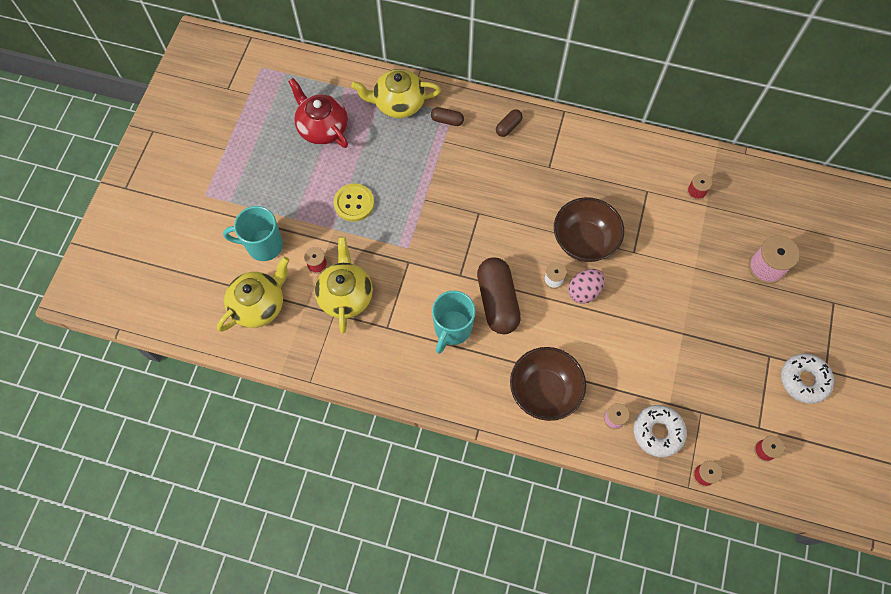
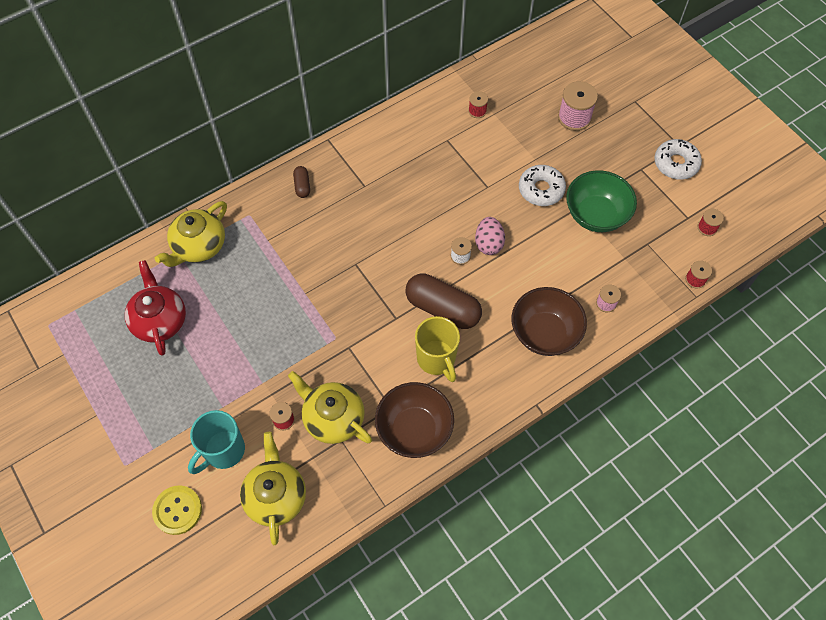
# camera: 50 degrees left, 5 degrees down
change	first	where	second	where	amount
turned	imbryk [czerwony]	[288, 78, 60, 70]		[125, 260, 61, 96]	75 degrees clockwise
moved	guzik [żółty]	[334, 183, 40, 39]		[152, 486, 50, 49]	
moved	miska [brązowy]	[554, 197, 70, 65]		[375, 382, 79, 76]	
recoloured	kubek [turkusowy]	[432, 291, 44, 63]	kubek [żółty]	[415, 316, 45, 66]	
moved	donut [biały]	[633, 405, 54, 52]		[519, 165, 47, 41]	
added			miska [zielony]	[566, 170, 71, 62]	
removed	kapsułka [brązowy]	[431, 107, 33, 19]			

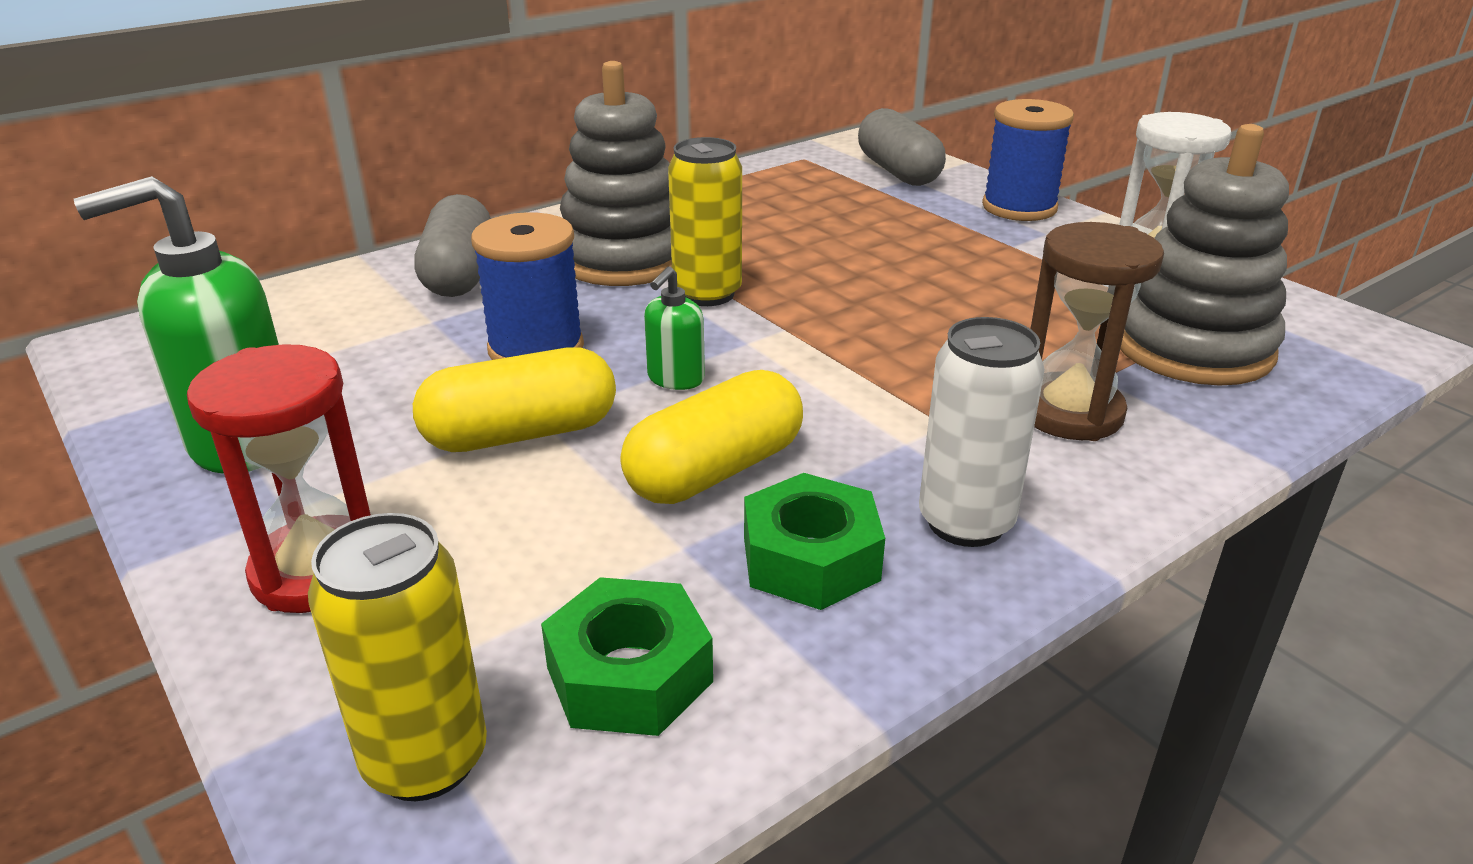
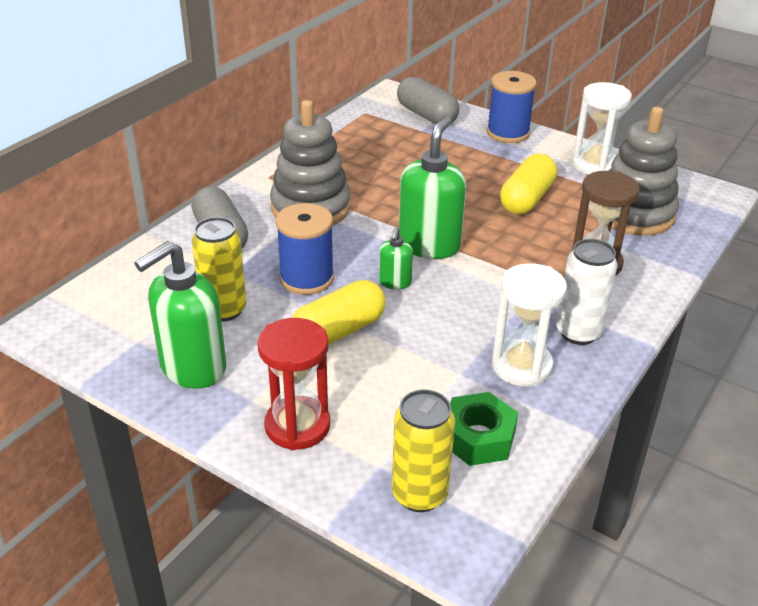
# camera: 20 degrees left, 5 degrees up
change	first	where	second	where	amount
moved	puszka [żółty]	[668, 137, 74, 169]		[192, 217, 54, 105]	
added			dozownik mydła [zielony]	[399, 116, 67, 143]	
replaced	nakrętka [zielony]	[744, 473, 141, 137]	klepsydra [biały]	[492, 263, 75, 123]	
moved	kapsułka [żółty]	[620, 370, 183, 134]		[500, 153, 57, 61]	

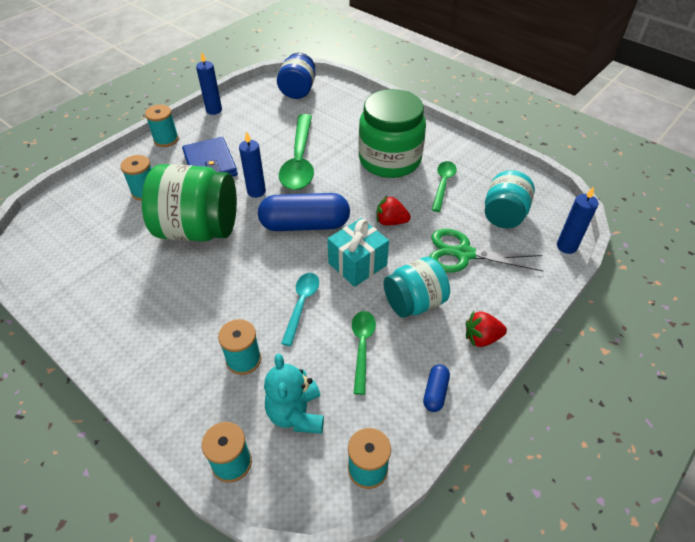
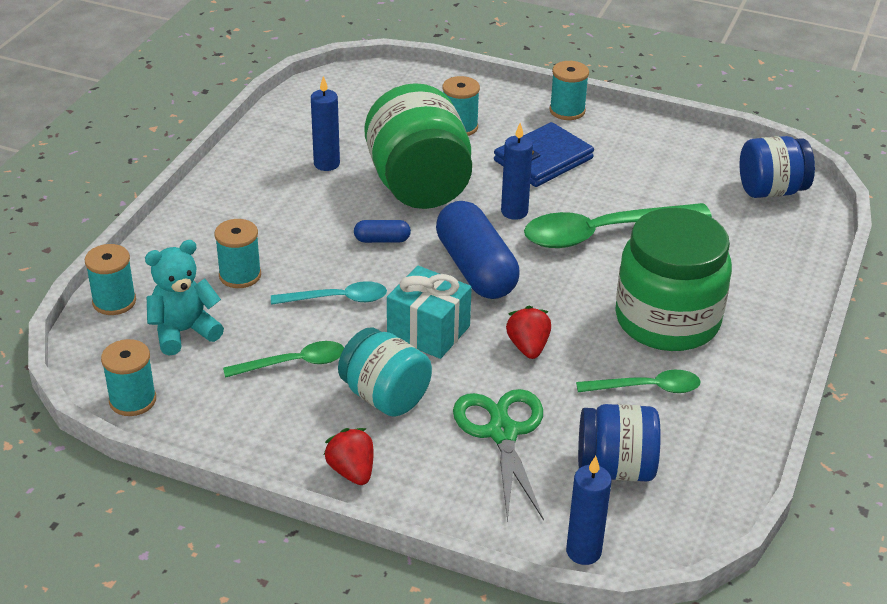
# camera: 70 degrees right, 10 degrees down
change	first	where	second	where	amount
moved	świeca [niebieski]	[196, 52, 26, 63]		[311, 76, 29, 95]	
moved	kapsułka [niebieski]	[423, 364, 27, 48]		[354, 220, 57, 23]	
recoloured	słoik [turkusowy]	[485, 170, 50, 58]	słoik [niebieski]	[578, 404, 83, 77]	

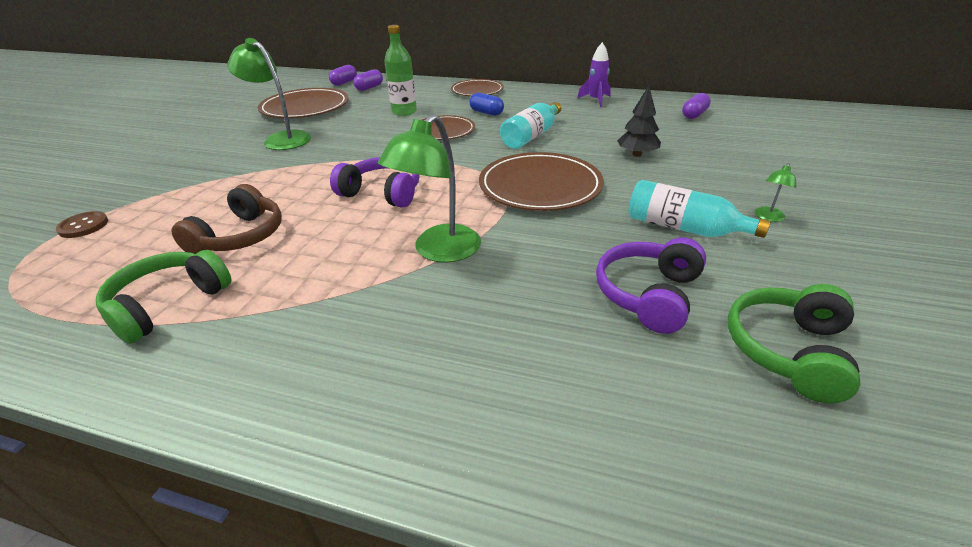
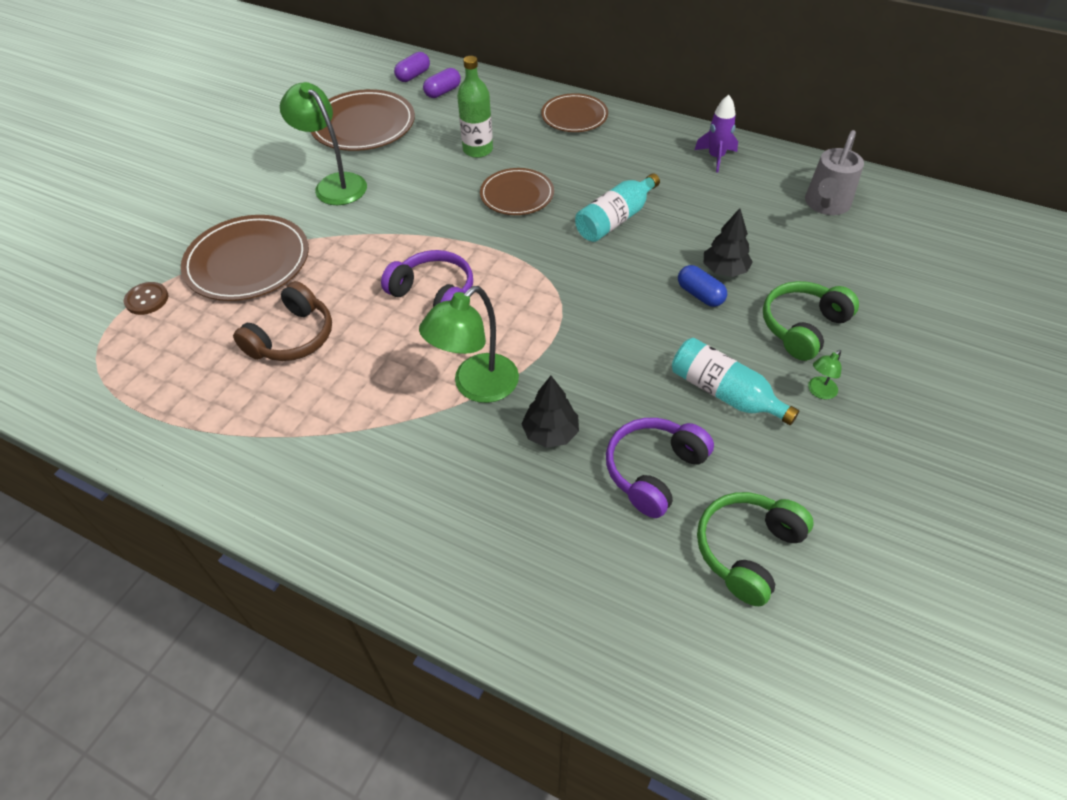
# camera: 10 degrees right, 15 degrees up
change	first	where	second	where	amount
moved	talerz [brązowy]	[479, 152, 125, 59]		[181, 215, 128, 86]	
added			drzewko [czarny]	[522, 376, 57, 72]	
moved	kapsułka [niebieski]	[469, 93, 35, 23]		[678, 265, 49, 42]	
moved	słuchawki [zielony]	[96, 250, 136, 94]		[763, 281, 96, 80]	
replaced	kapsułka [fioletowy]	[682, 93, 29, 26]	konewka [szary]	[805, 130, 59, 85]	

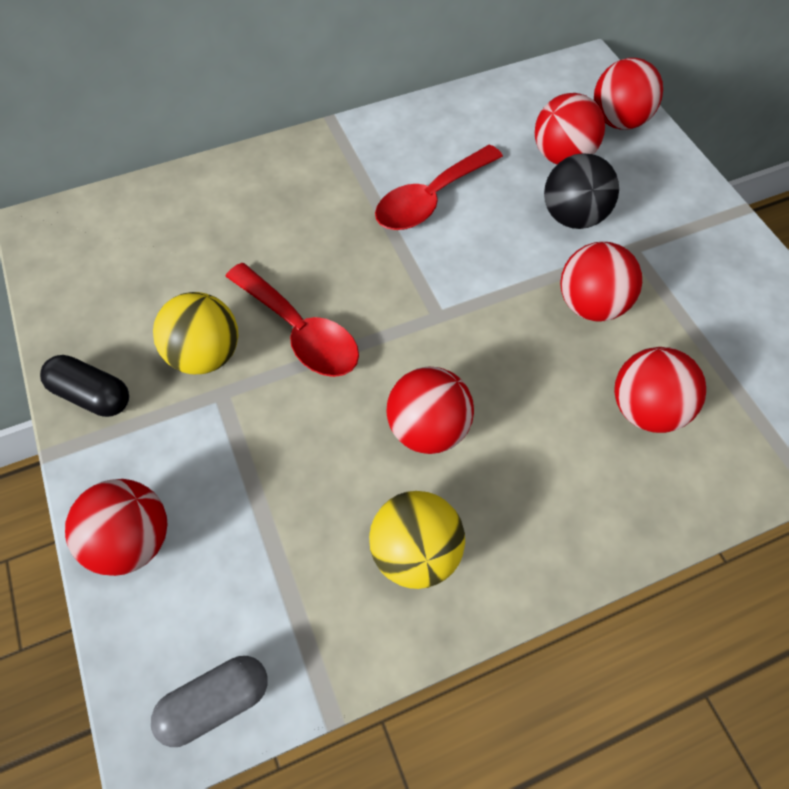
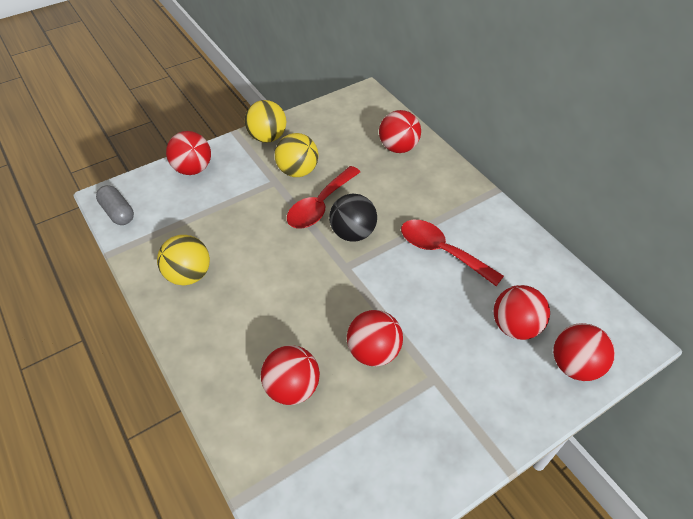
# camera: 80 degrees right, 10 degrees down
change	first	where	second	where	amount
replaced	kapsułka [czarny]	[40, 355, 89, 62]	piłka [żółty]	[245, 100, 41, 43]	
moved	piłka [czarny]	[544, 153, 75, 76]		[329, 193, 48, 49]	
moved	piłka [czerwony]	[386, 367, 88, 87]		[379, 110, 42, 43]	

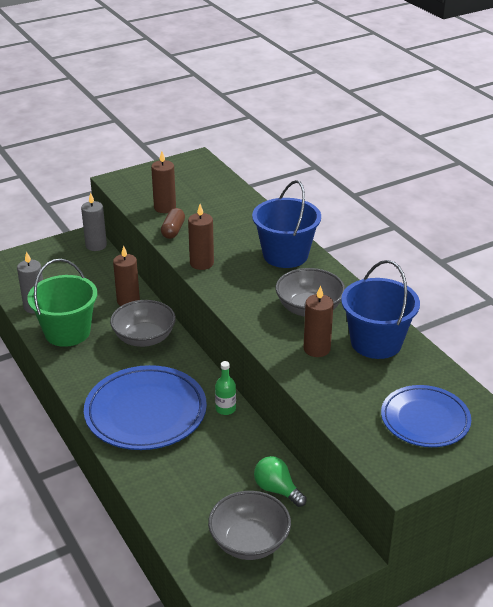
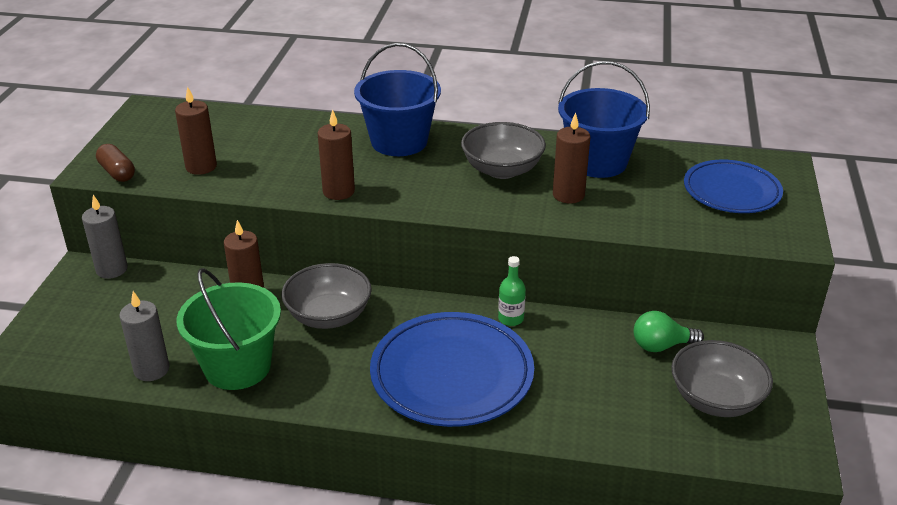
# camera: 50 degrees left, 0 degrees up
change	first	where	second	where	amount
moved	kapsułka [brązowy]	[161, 208, 24, 31]		[96, 144, 39, 38]	

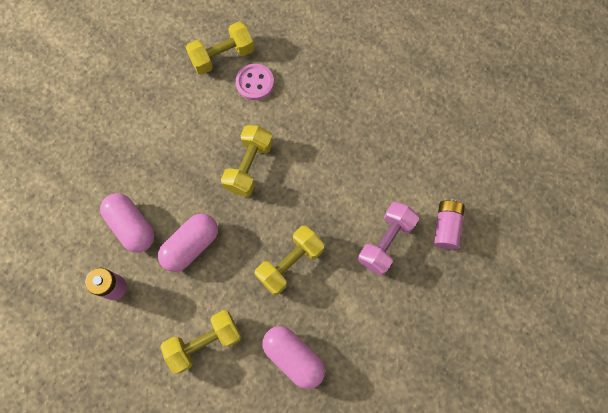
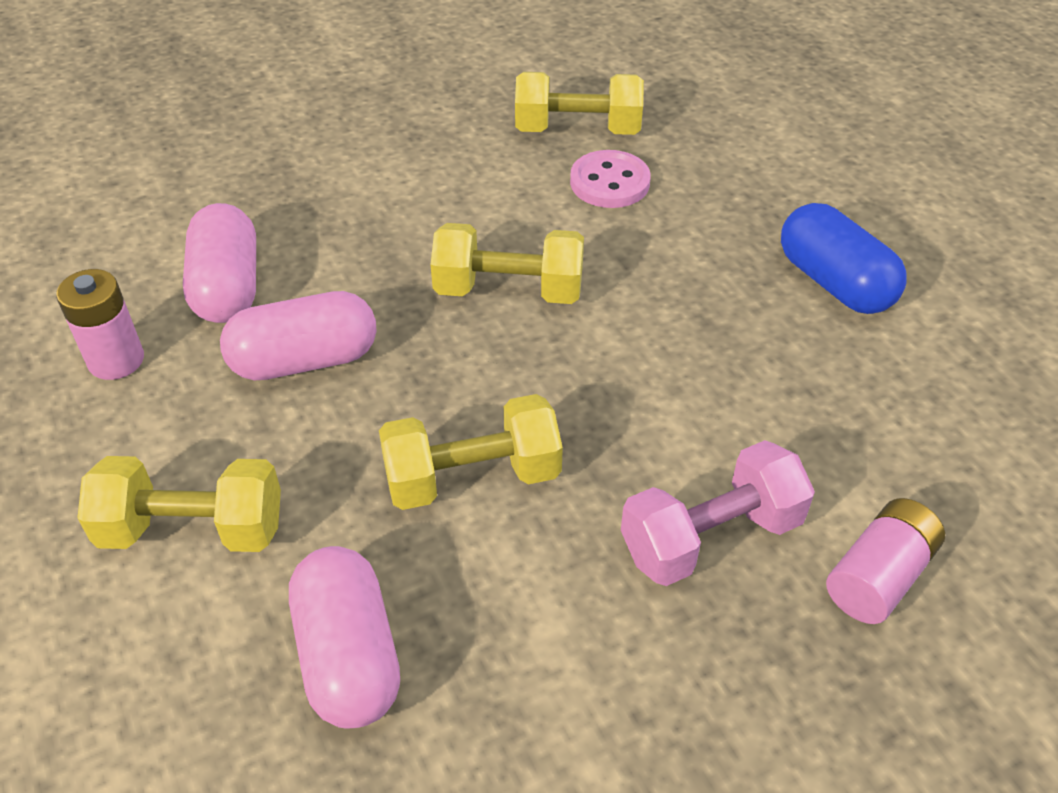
# camera: 30 degrees right, 25 degrees down
change	first	where	second	where	amount
turned	hantel [żółty]	[221, 125, 52, 72]		[430, 223, 154, 81]	45 degrees clockwise
added			kapsułka [niebieski]	[781, 203, 126, 111]	

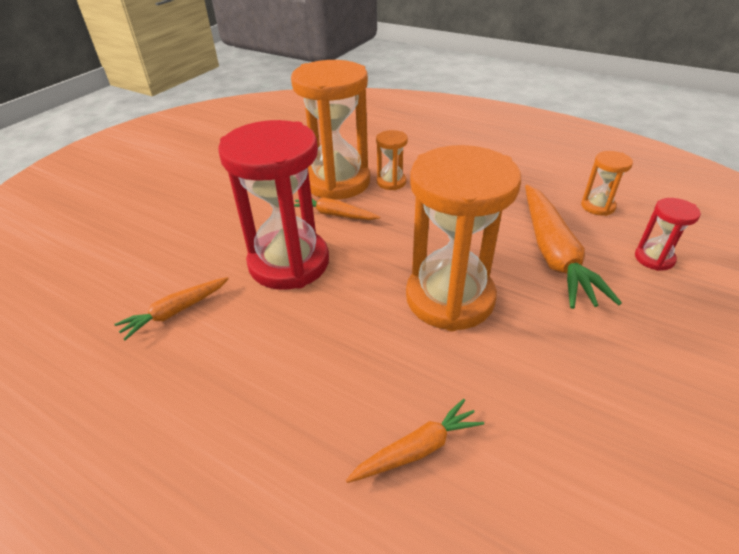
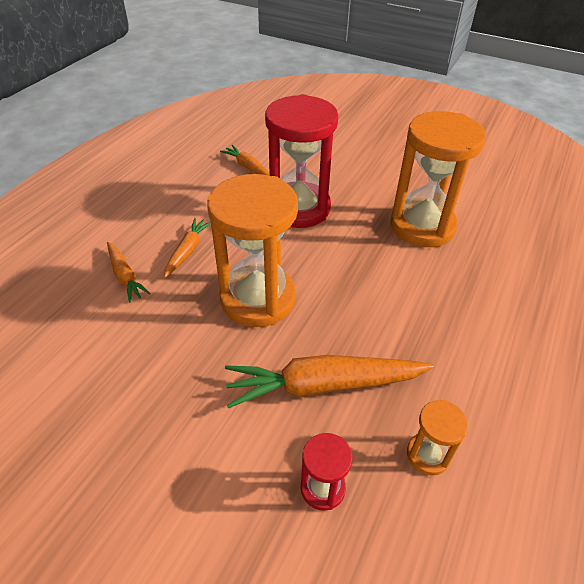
# camera: 85 degrees right, 5 degrees up
change	first	where	second	where	amount
moved	marchewka [pomarańczowy]	[294, 197, 86, 23]		[164, 218, 47, 60]	
removed	klepsydra [pomarańczowy]	[376, 130, 32, 60]			

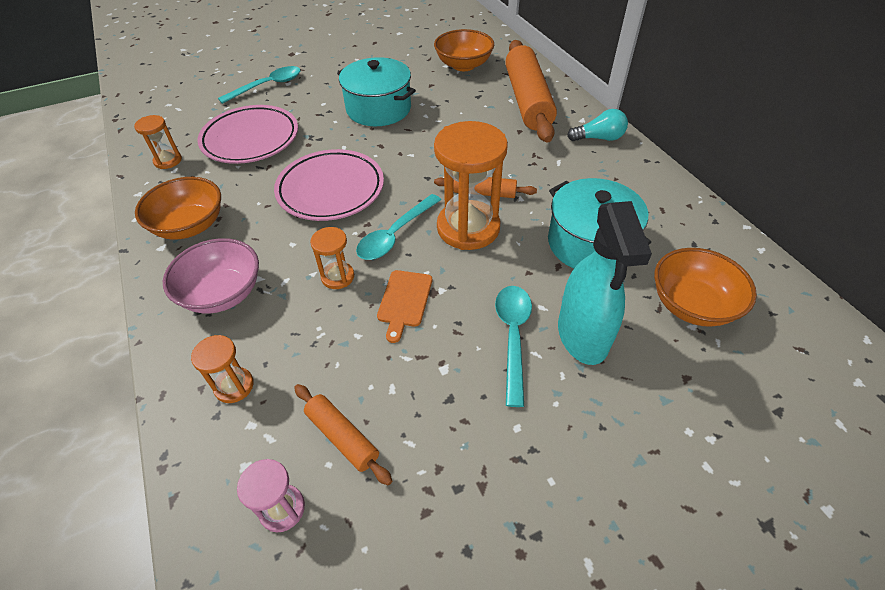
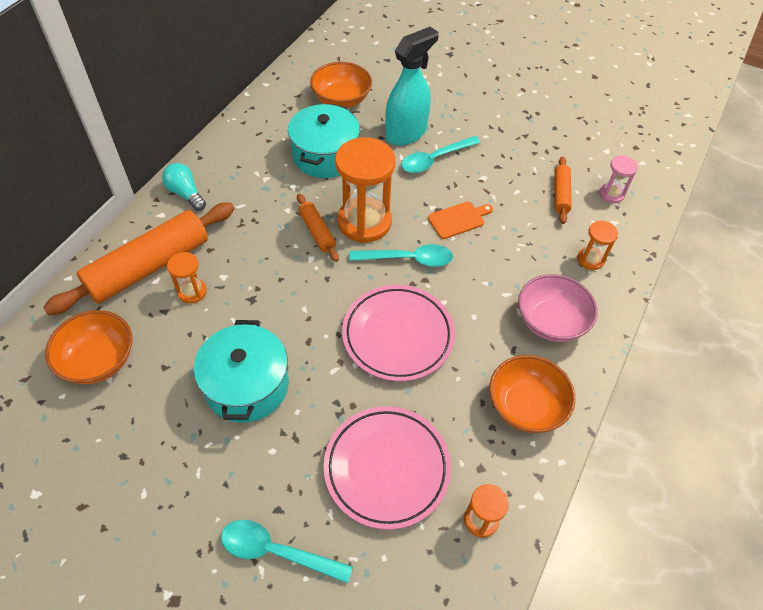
# camera: 130 degrees left, 5 degrees up
change	first	where	second	where	amount
moved	klepsydra [pomarańczowy]	[310, 227, 44, 62]		[167, 252, 40, 51]	

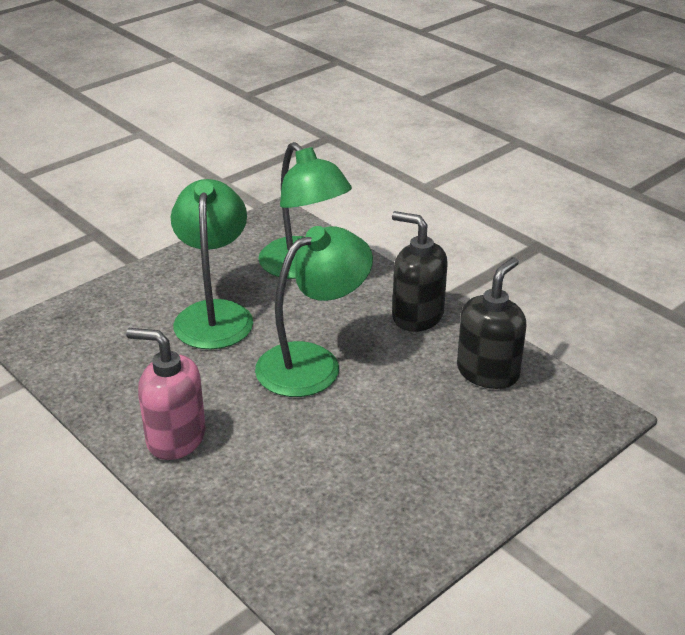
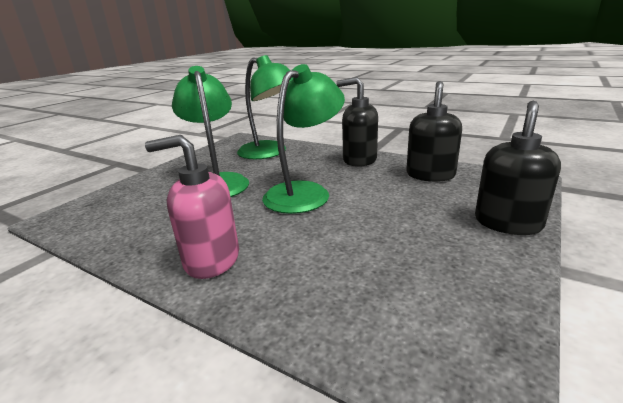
# camera: 15 degrees left, 10 degrees down
change	first	where	second	where	amount
added			dozownik mydła [czarny]	[475, 100, 86, 135]	

